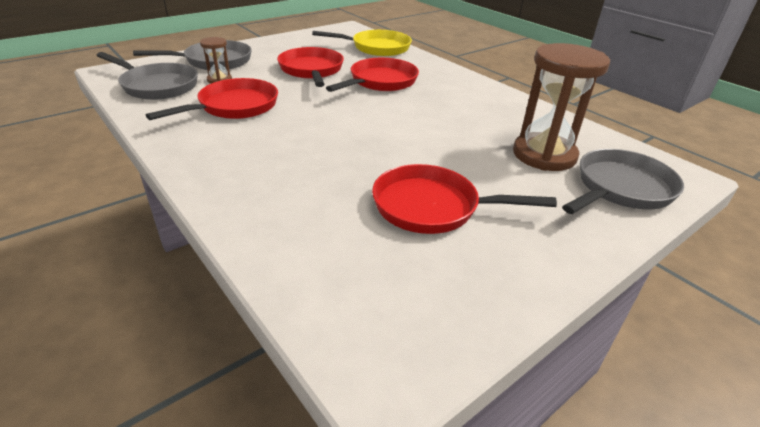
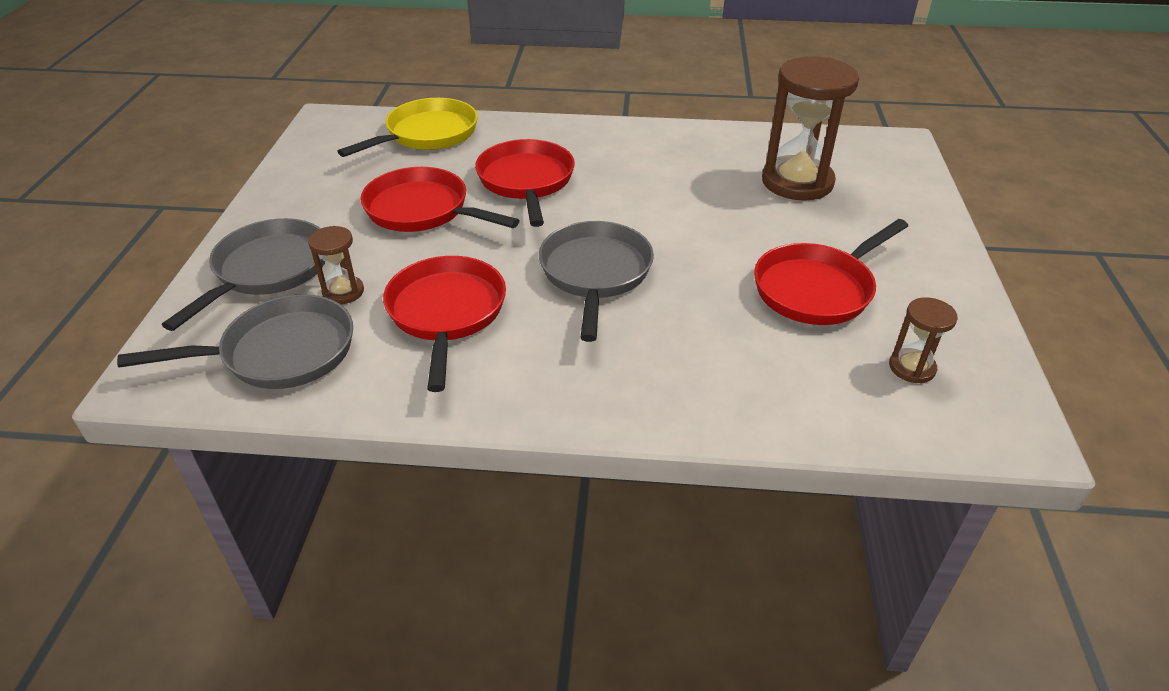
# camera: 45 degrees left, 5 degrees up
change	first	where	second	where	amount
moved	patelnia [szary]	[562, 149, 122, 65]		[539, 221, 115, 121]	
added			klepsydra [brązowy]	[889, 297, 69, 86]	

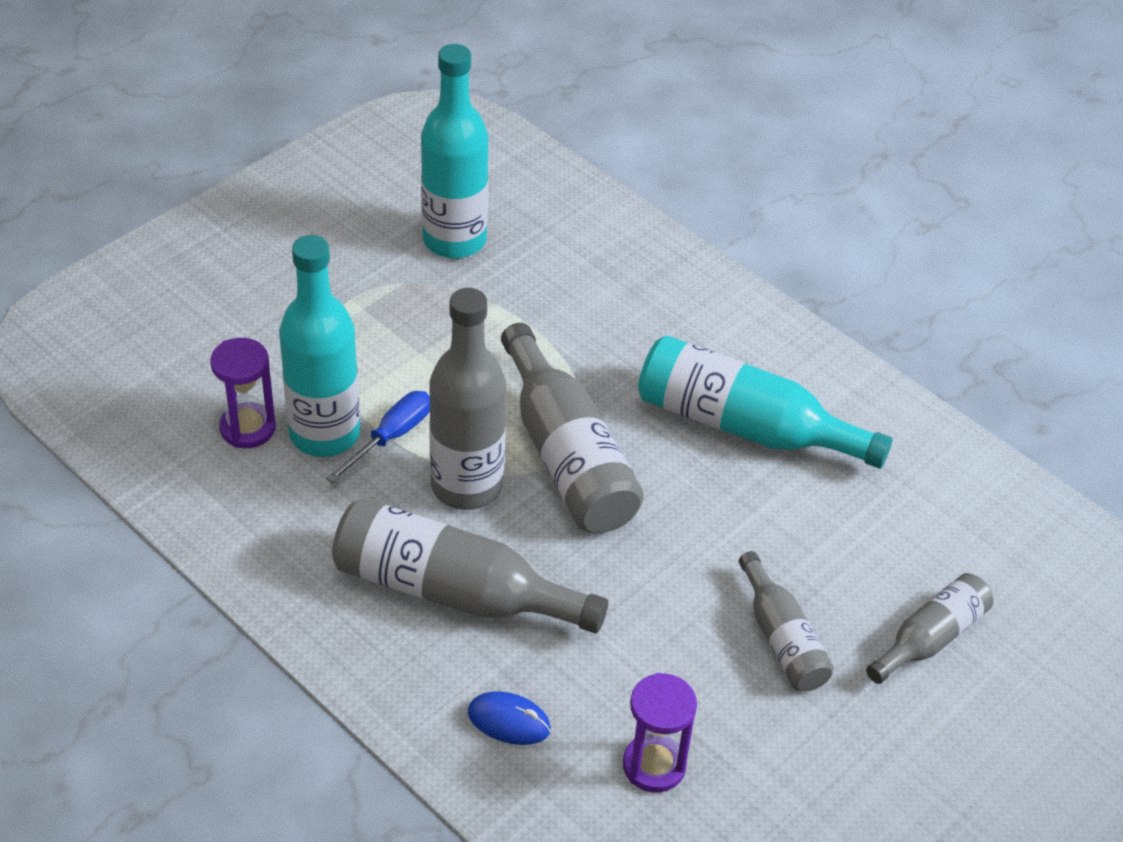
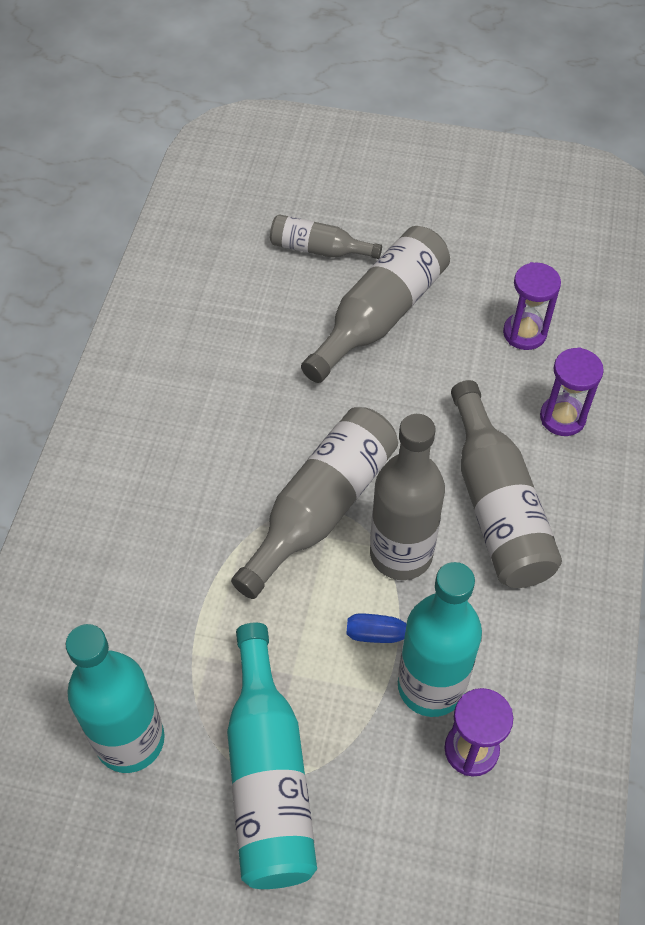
# camera: 120 degrees left, 10 degrees up
change	first	where	second	where	amount
moved	butelka [turkusowy]	[638, 335, 254, 134]		[227, 623, 90, 266]	
resized	butelka [szary]	[739, 551, 95, 140]		[301, 226, 149, 157]	x1.74
replaced	myszka [niebieski]	[468, 691, 83, 54]	klepsydra [fioletowy]	[540, 347, 64, 89]	

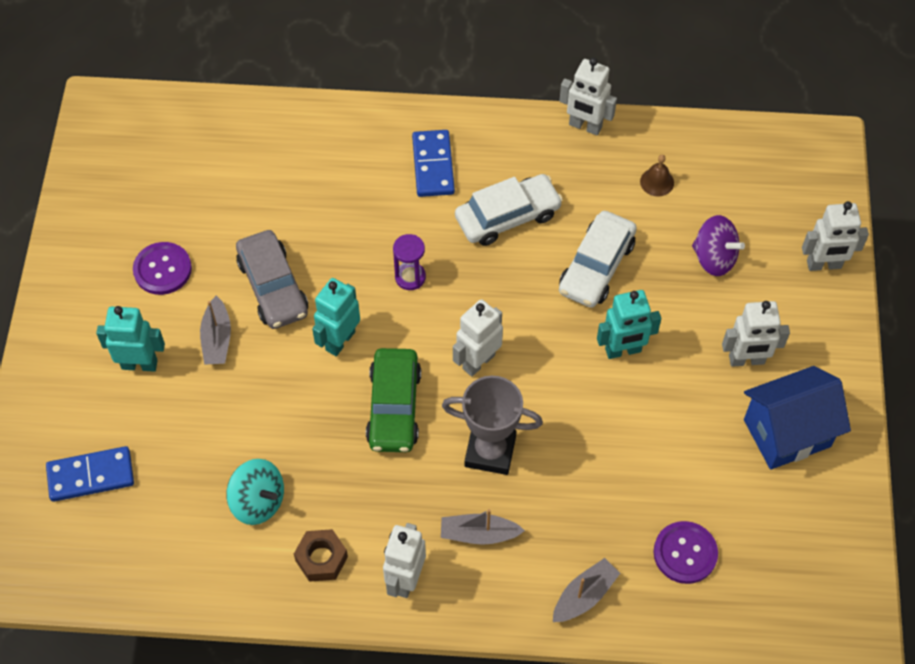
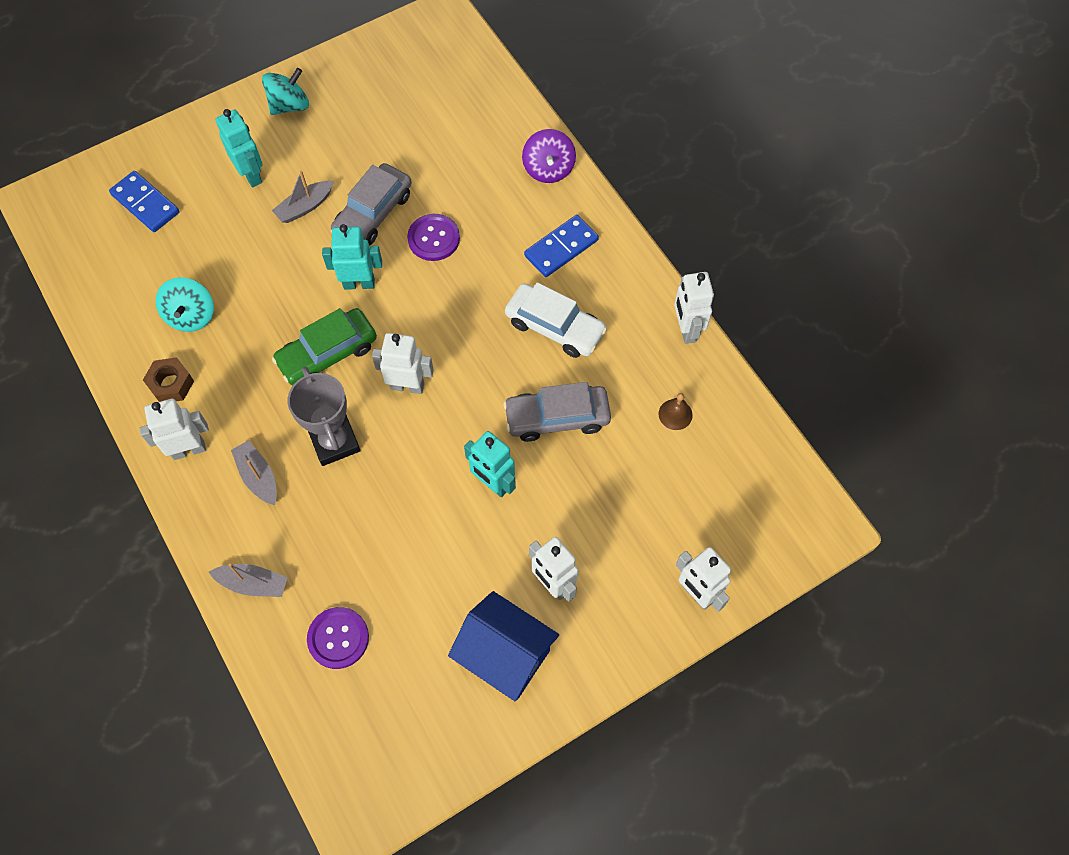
# camera: 55 degrees right, 5 degrees up
change	first	where	second	where	amount
added			bączek [turkusowy]	[262, 68, 47, 47]	
moved	guzik [fioletowy]	[133, 242, 59, 53]		[407, 214, 53, 47]	
recoloured	samochód [biały]	[559, 211, 78, 97]	samochód [szary]	[503, 382, 108, 60]	
moved	bączek [fioletowy]	[692, 215, 53, 61]		[522, 129, 54, 54]	
removed	klepsydra [fioletowy]	[393, 234, 33, 56]			

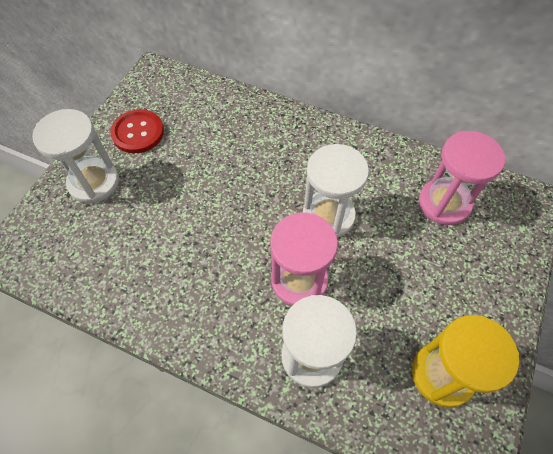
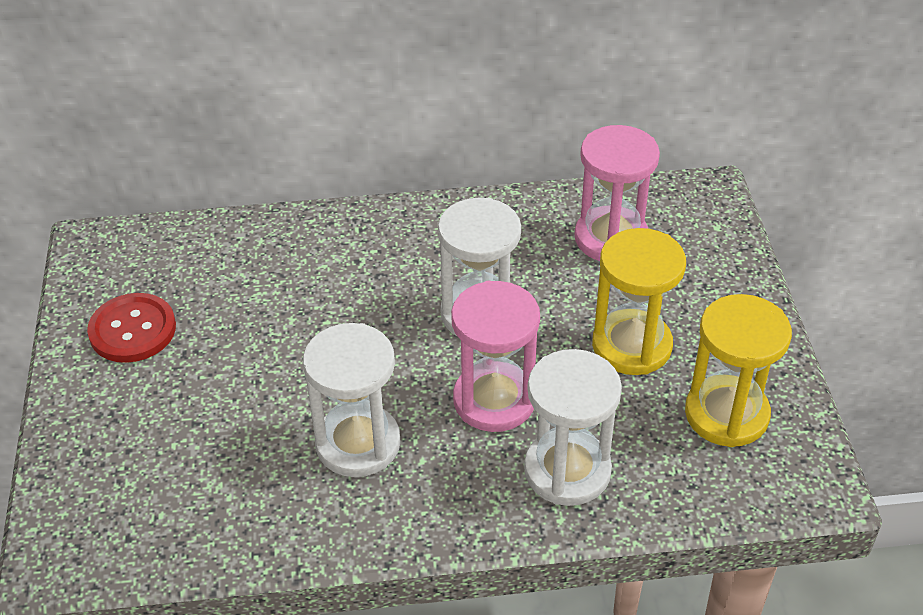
# camera: 30 degrees left, 15 degrees down
change	first	where	second	where	amount
moved	klepsydra [biały]	[32, 109, 87, 94]		[303, 323, 98, 154]	
added			klepsydra [żółty]	[592, 228, 94, 147]	

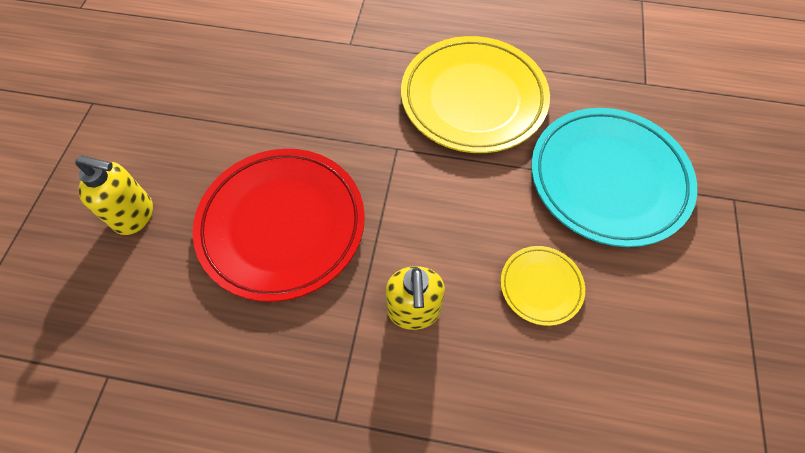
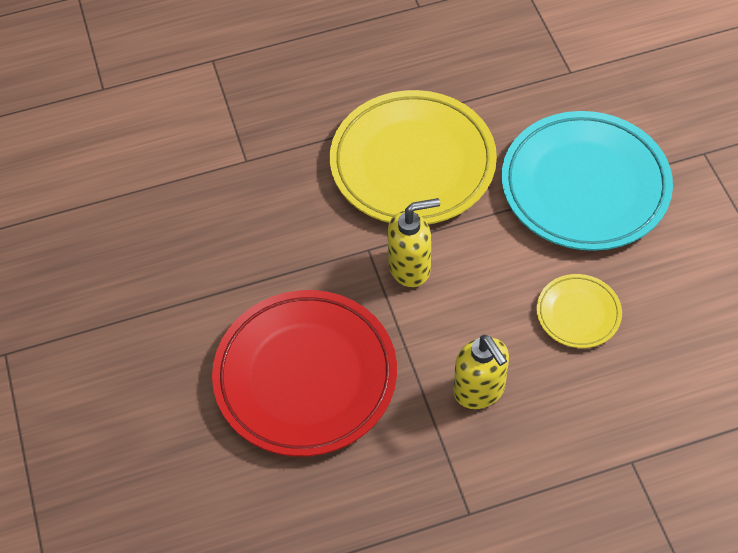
# camera: 25 degrees left, 5 degrees down
change	first	where	second	where	amount
moved	dozownik mydła [żółty]	[75, 155, 78, 80]		[387, 198, 53, 89]	

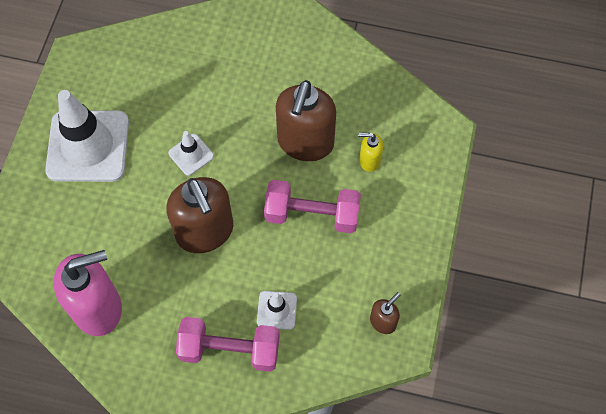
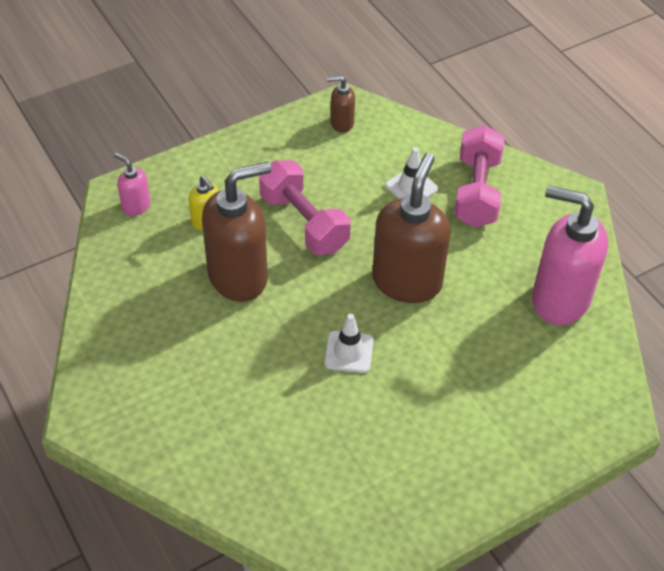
# camera: 135 degrees left, 15 degrees down
change	first	where	second	where	amount
added			dozownik mydła [różowy]	[114, 153, 36, 63]	
turned	hantel [różowy]	[176, 317, 104, 55]		[454, 125, 50, 103]	45 degrees clockwise
removed	pachołek [biały]	[45, 90, 84, 92]			

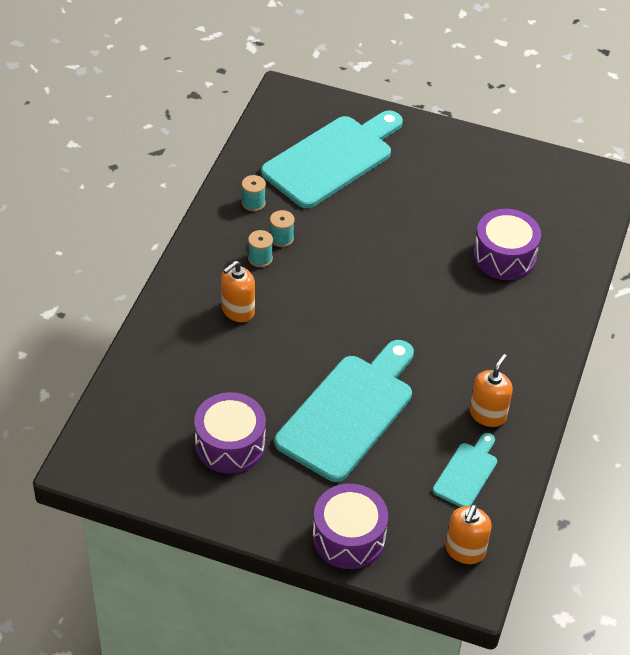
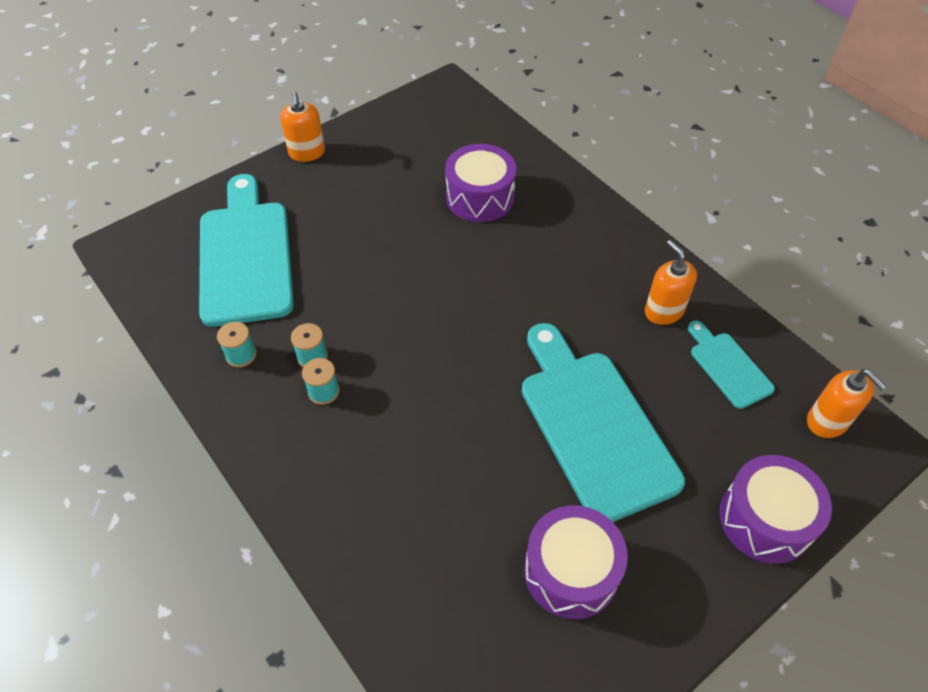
# camera: 55 degrees left, 5 degrees up
change	first	where	second	where	amount
moved	dozownik mydła [pomarańczowy]	[221, 261, 34, 61]		[280, 91, 45, 71]	

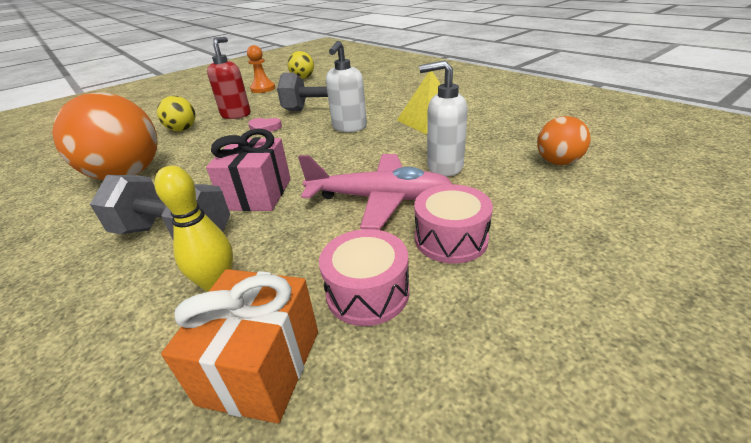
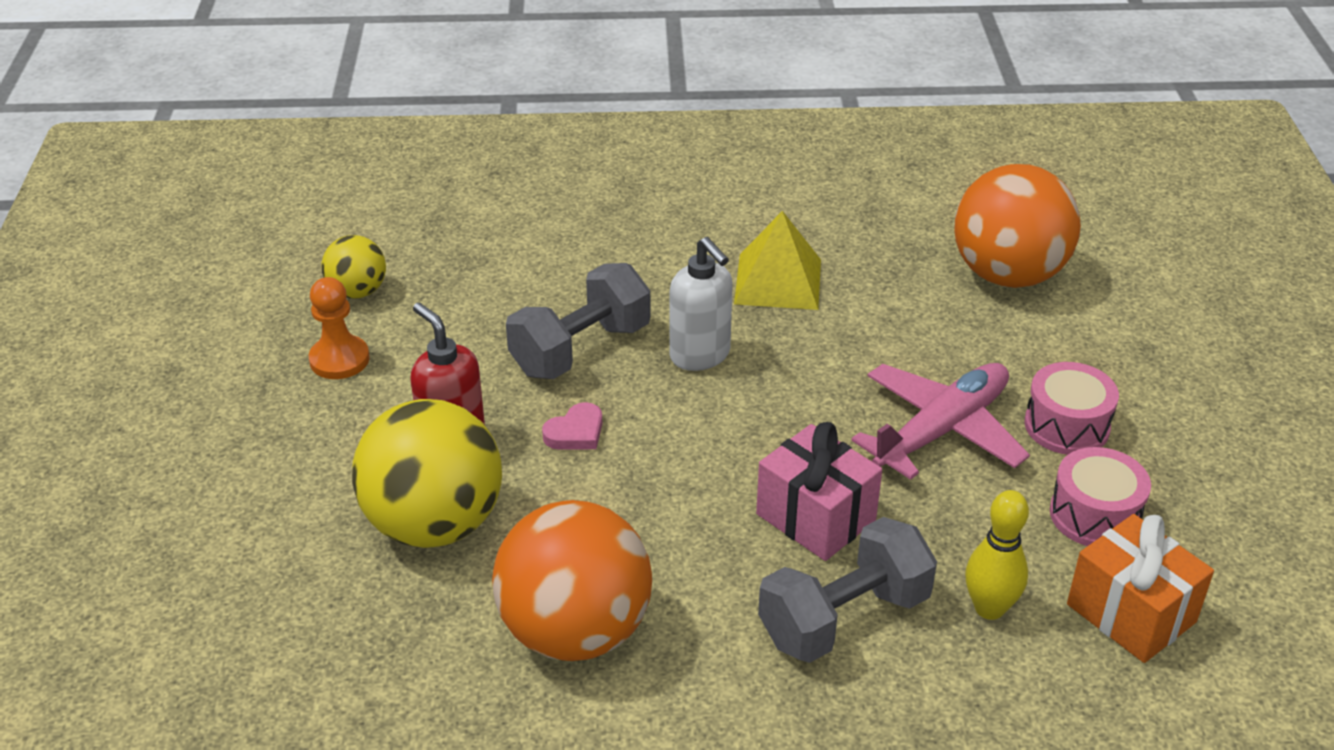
# camera: 55 degrees left, 5 degrees up
change	first	where	second	where	amount
resized	piłka [żółty]	[157, 96, 39, 35]		[352, 399, 150, 149]	x1.95
resized	piłka [pomarańczowy]	[537, 116, 54, 49]		[954, 164, 127, 124]	x1.95
removed	dozownik mydła [biały]	[419, 60, 49, 117]			

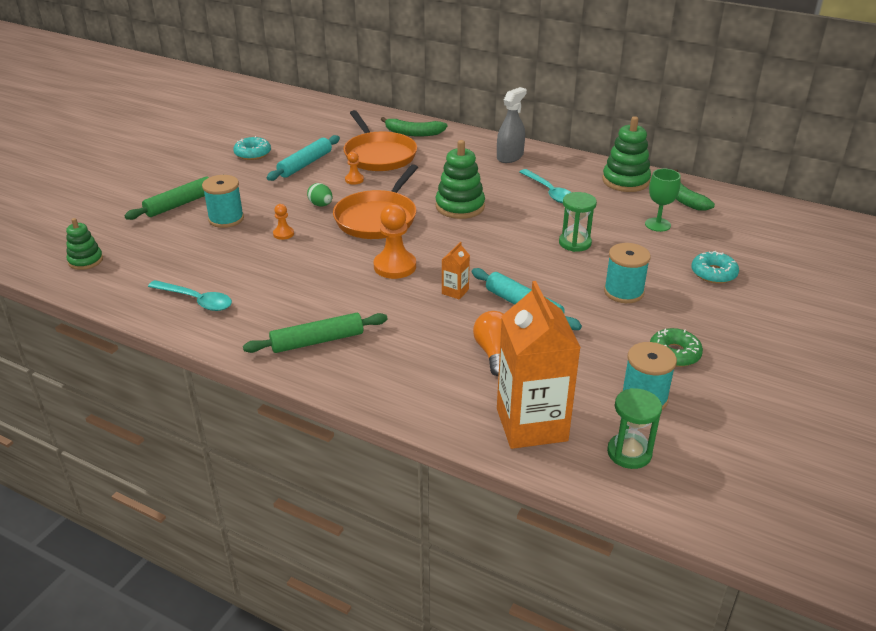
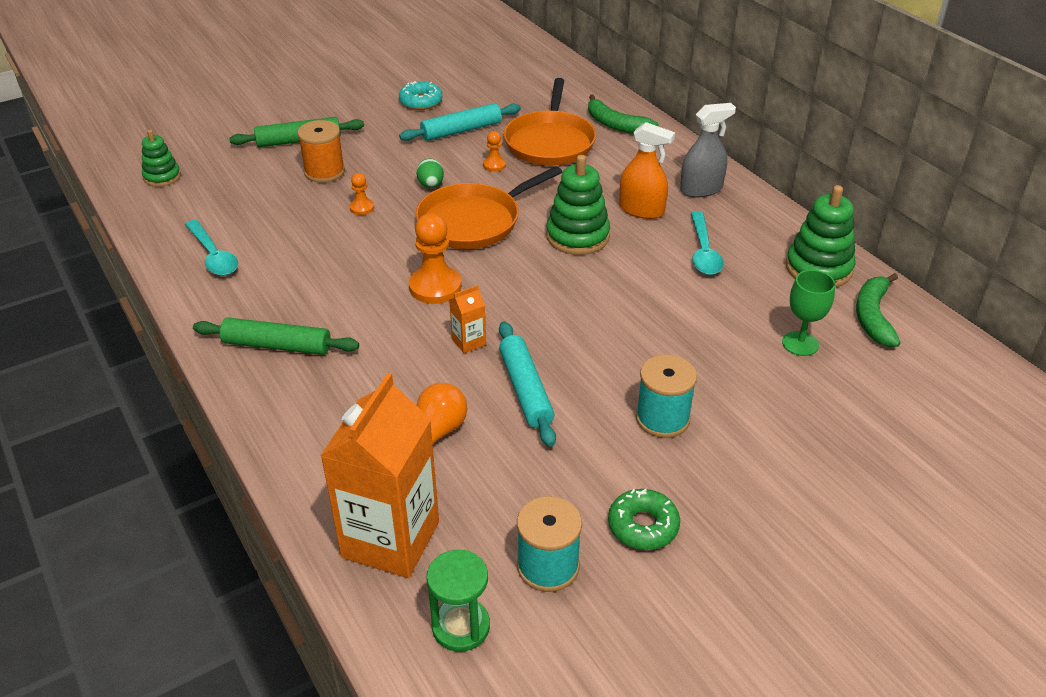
# camera: 30 degrees right, 5 degrees up
change	first	where	second	where	amount
recoloured	szpulka [turkusowy]	[202, 175, 42, 53]	szpulka [pomarańczowy]	[297, 120, 48, 63]	
added			spryskiwacz [pomarańczowy]	[619, 122, 56, 97]	
removed	klepsydra [zielony]	[559, 192, 38, 60]			
removed	donut [turkusowy]	[691, 251, 48, 33]			

